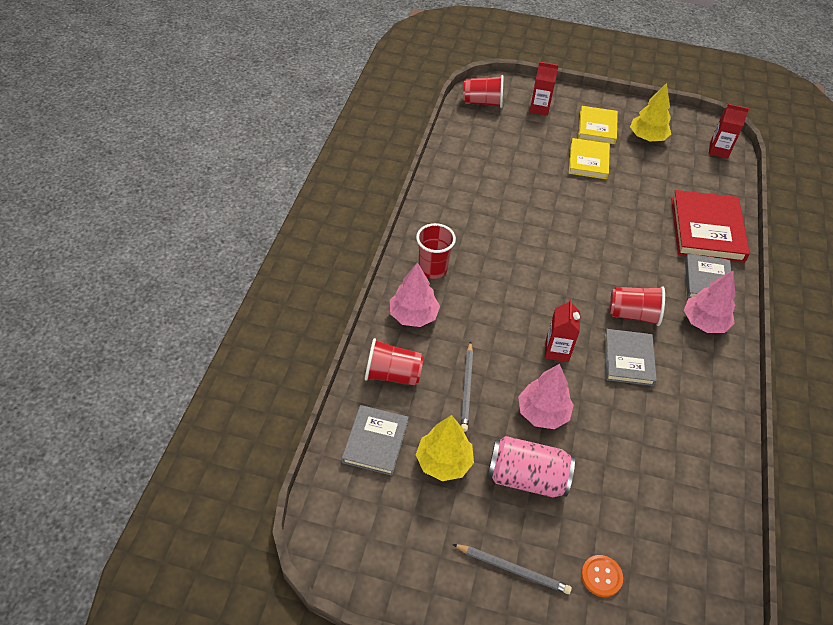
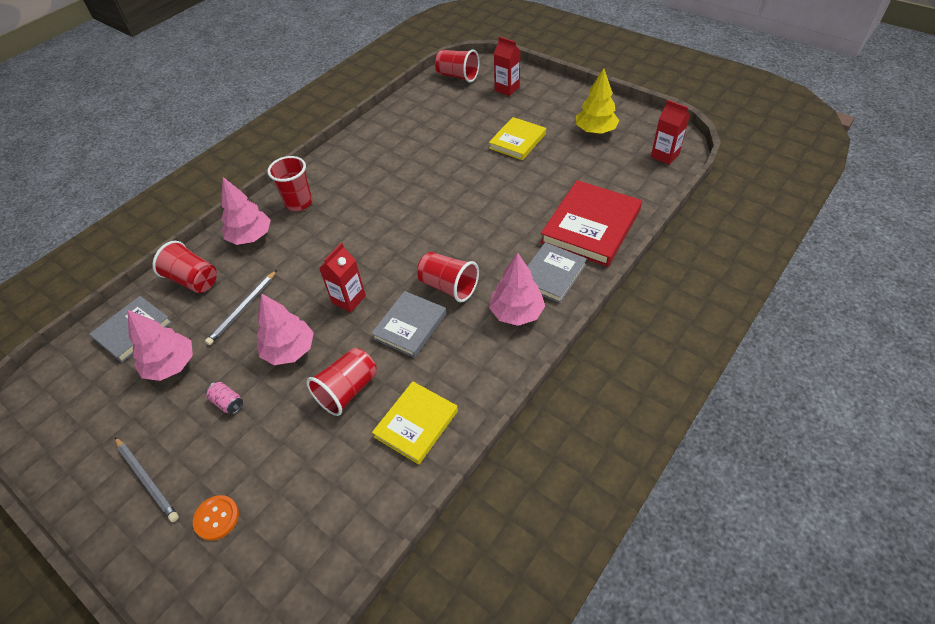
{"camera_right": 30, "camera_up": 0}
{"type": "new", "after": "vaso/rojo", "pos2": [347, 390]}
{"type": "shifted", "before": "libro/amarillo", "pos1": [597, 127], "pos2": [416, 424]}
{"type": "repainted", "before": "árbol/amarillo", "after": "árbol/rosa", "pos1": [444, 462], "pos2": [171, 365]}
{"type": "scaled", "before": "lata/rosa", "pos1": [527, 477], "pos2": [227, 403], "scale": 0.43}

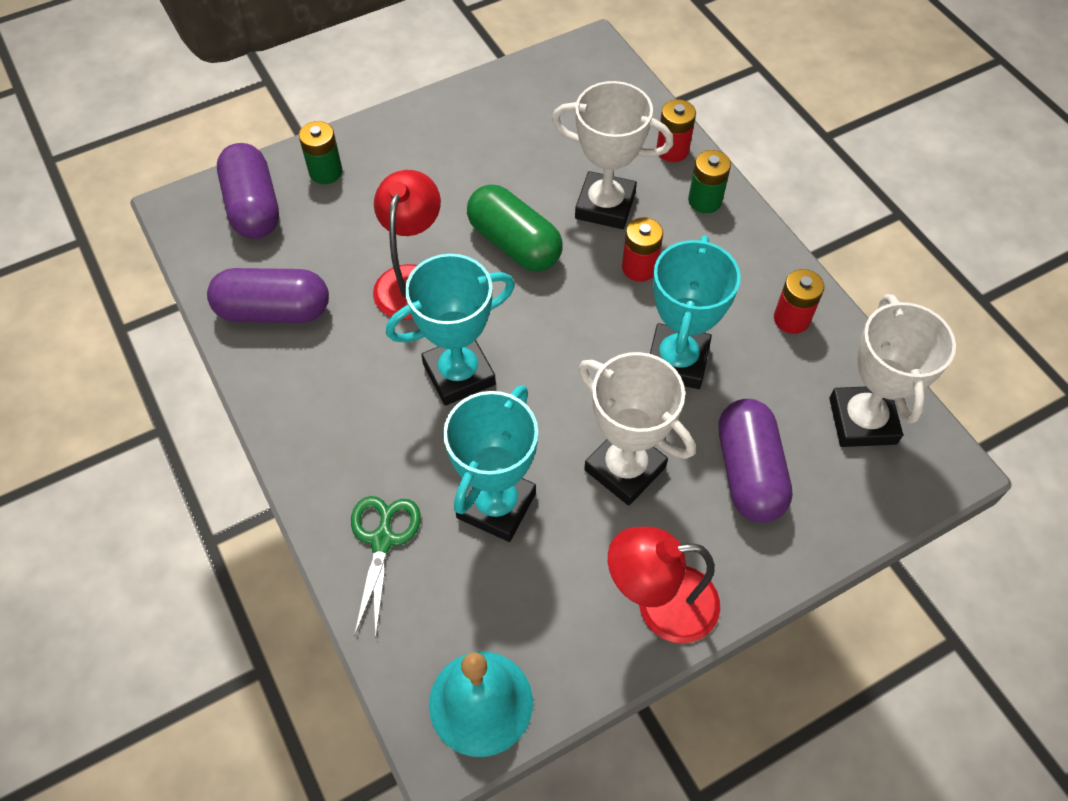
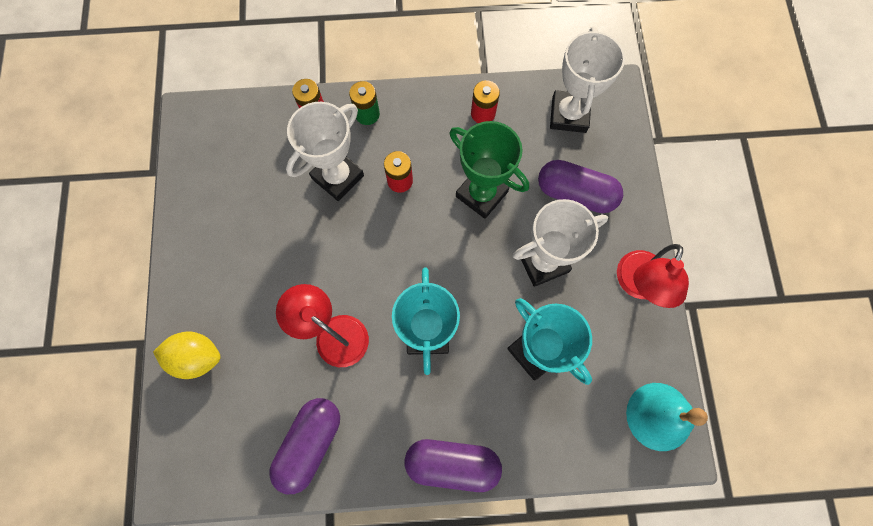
{"camera_right": -65, "camera_up": 15}
{"type": "gone", "before": "tijeras/verde", "pos1": [382, 540]}
{"type": "gone", "before": "cápsula/verde", "pos1": [514, 243]}
{"type": "shifted", "before": "cápsula/morado", "pos1": [253, 207], "pos2": [452, 463]}
{"type": "swapped", "before": "pila/verde", "after": "limón/amarillo", "pos1": [326, 172], "pos2": [197, 357]}
{"type": "repainted", "before": "trofeo/turquesa", "after": "trofeo/verde", "pos1": [677, 361], "pos2": [481, 194]}
{"type": "rotated", "before": "trofeo/blanco", "pos1": [862, 421], "pos2": [569, 115], "turn": 75}

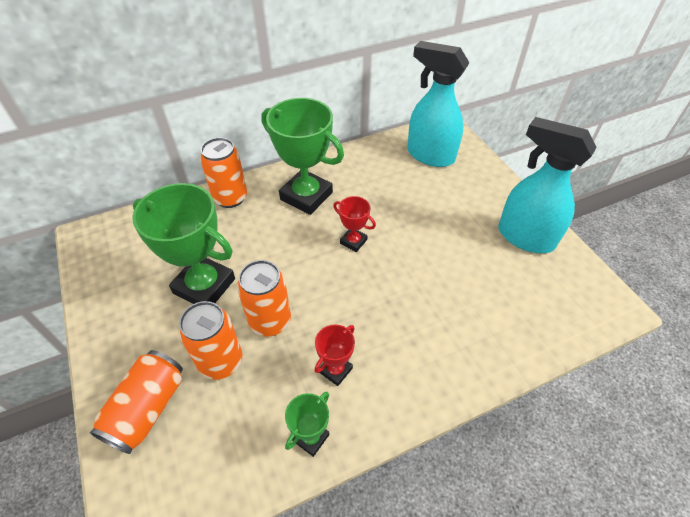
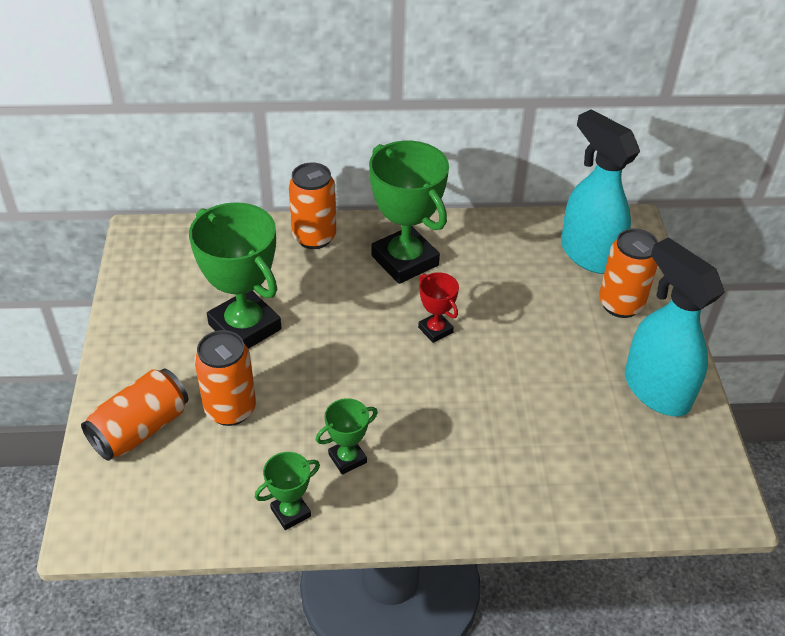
{"camera_right": 20, "camera_up": -5}
{"type": "shifted", "before": "lata/naranja", "pos1": [270, 321], "pos2": [620, 304]}
{"type": "repainted", "before": "trofeo/rojo", "after": "trofeo/verde", "pos1": [335, 370], "pos2": [347, 458]}

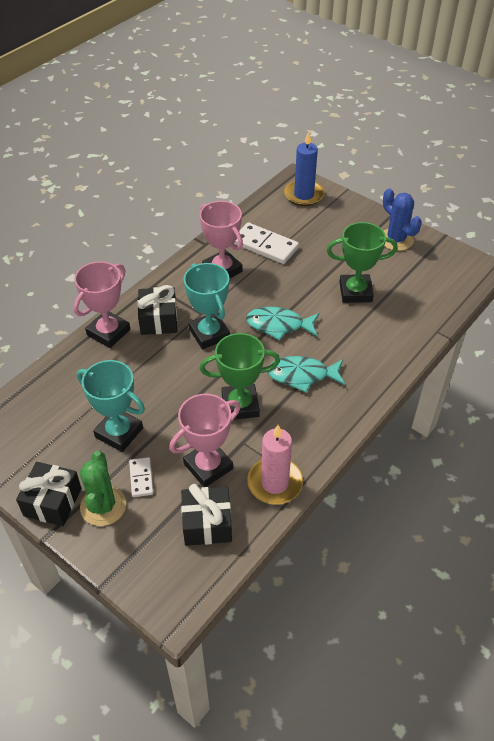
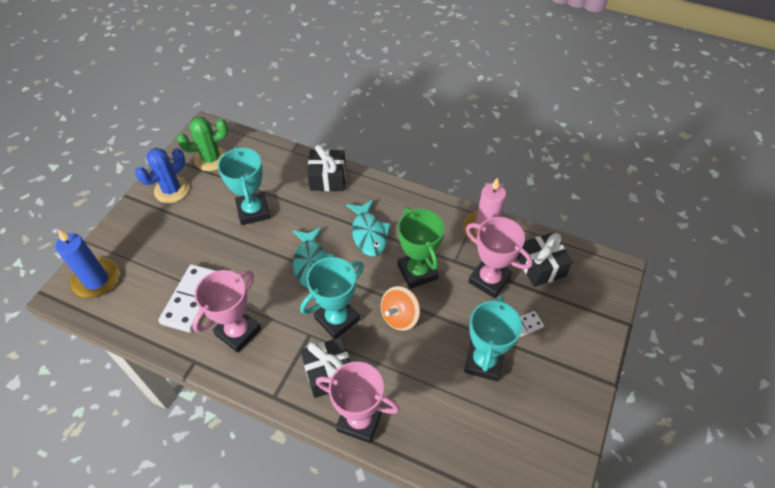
{"camera_right": -105, "camera_up": 5}
{"type": "new", "after": "peonza/naranja", "pos2": [400, 316]}
{"type": "shifted", "before": "regalo/negro", "pos1": [53, 502], "pos2": [328, 178]}
{"type": "shifted", "before": "cactus/verde", "pos1": [103, 506], "pos2": [211, 159]}
{"type": "repainted", "before": "trofeo/verde", "after": "trofeo/turquesa", "pos1": [355, 292], "pos2": [253, 211]}

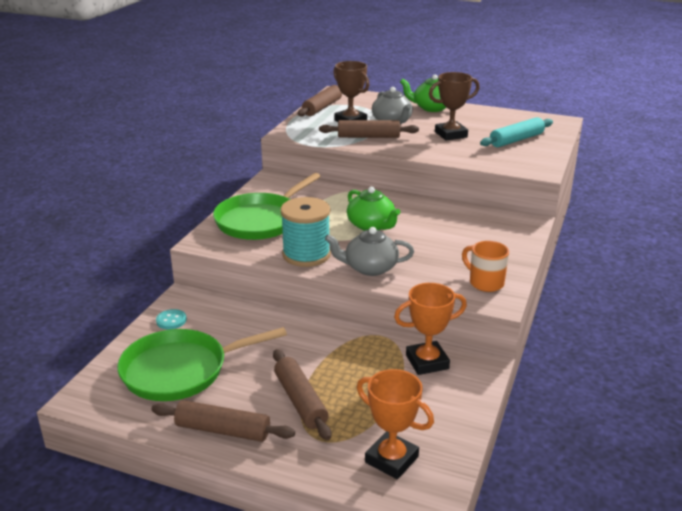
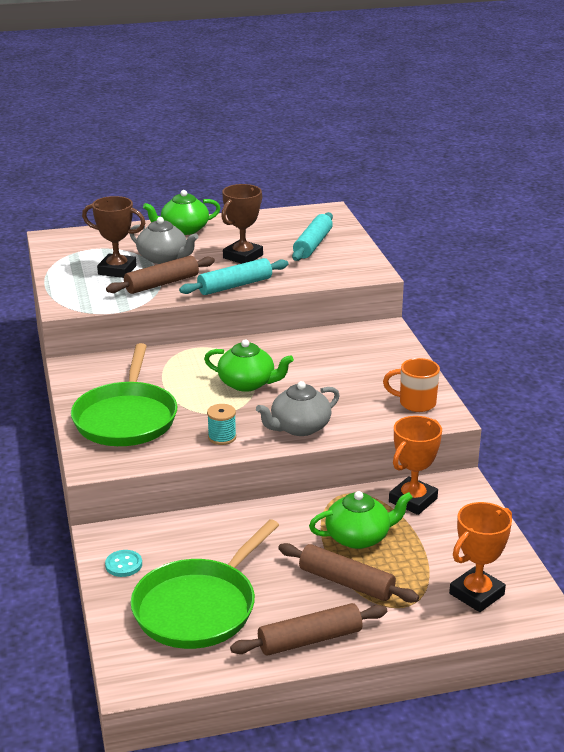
{"camera_right": -35, "camera_up": 0}
{"type": "gone", "before": "rodillo/marrón", "pos1": [322, 107]}
{"type": "new", "after": "rodillo/turquesa", "pos2": [235, 286]}
{"type": "new", "after": "tetera/verde", "pos2": [359, 537]}
{"type": "rotated", "before": "trofeo/naranja", "pos1": [391, 459], "pos2": [476, 594], "turn": -45}
{"type": "scaled", "before": "carrete/turquesa", "pos1": [306, 255], "pos2": [222, 437], "scale": 0.5}

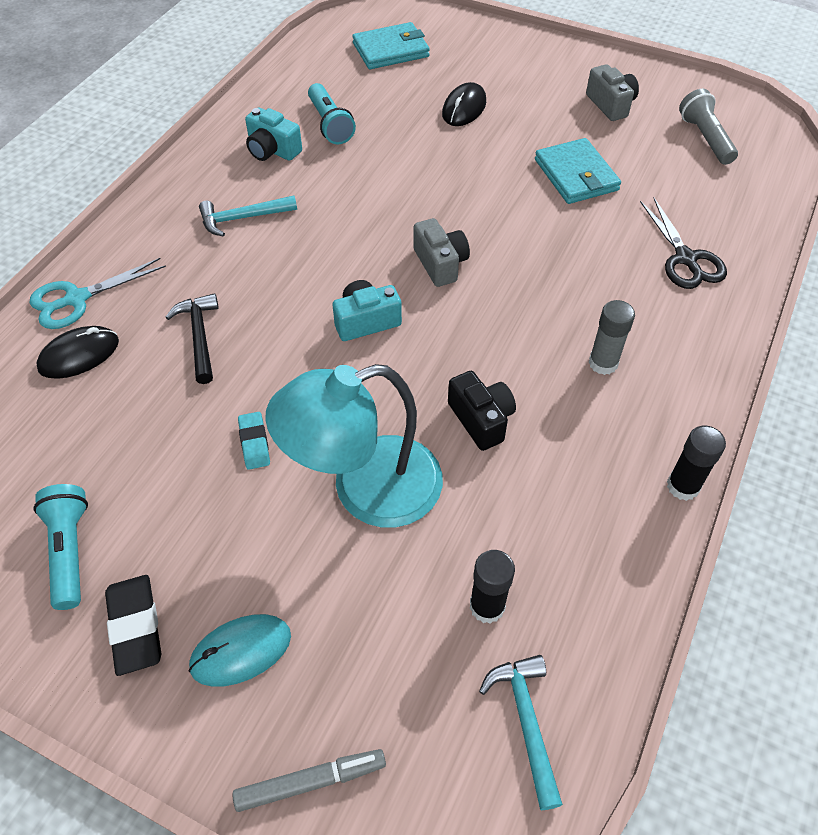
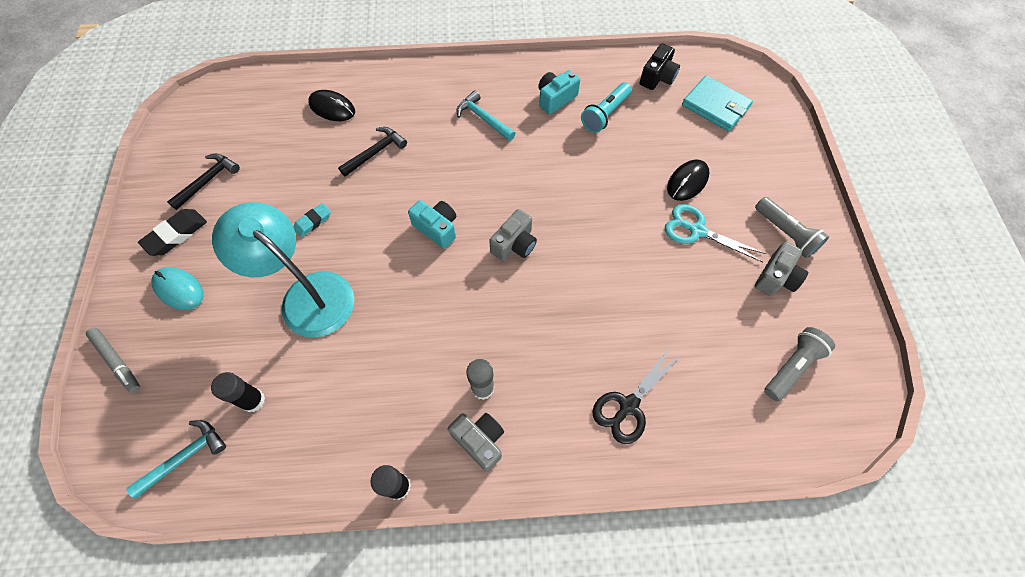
{"camera_right": 60, "camera_up": 10}
{"type": "gone", "before": "cartera/turquesa", "pos1": [576, 175]}
{"type": "new", "after": "cámara/gris", "pos2": [479, 441]}
{"type": "new", "after": "lámpara de mano/gris", "pos2": [786, 233]}
{"type": "shifted", "before": "tijeras/turquesa", "pos1": [76, 299], "pos2": [697, 230]}
{"type": "shifted", "before": "cámara/negro", "pos1": [481, 419], "pos2": [657, 77]}
{"type": "swapped", "before": "lámpara de mano/turquesa", "after": "martillo/negro", "pos1": [69, 551], "pos2": [208, 181]}
{"type": "rotated", "before": "cámara/turquesa", "pos1": [272, 150], "pos2": [555, 99], "turn": 45}
{"type": "rotated", "before": "ratón/negro", "pos1": [464, 108], "pos2": [687, 181], "turn": -45}

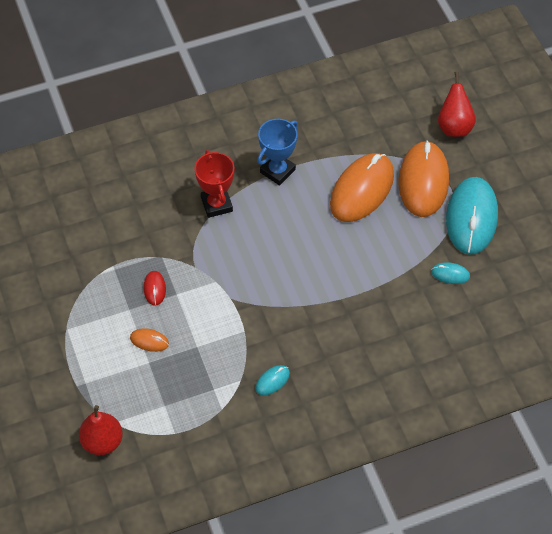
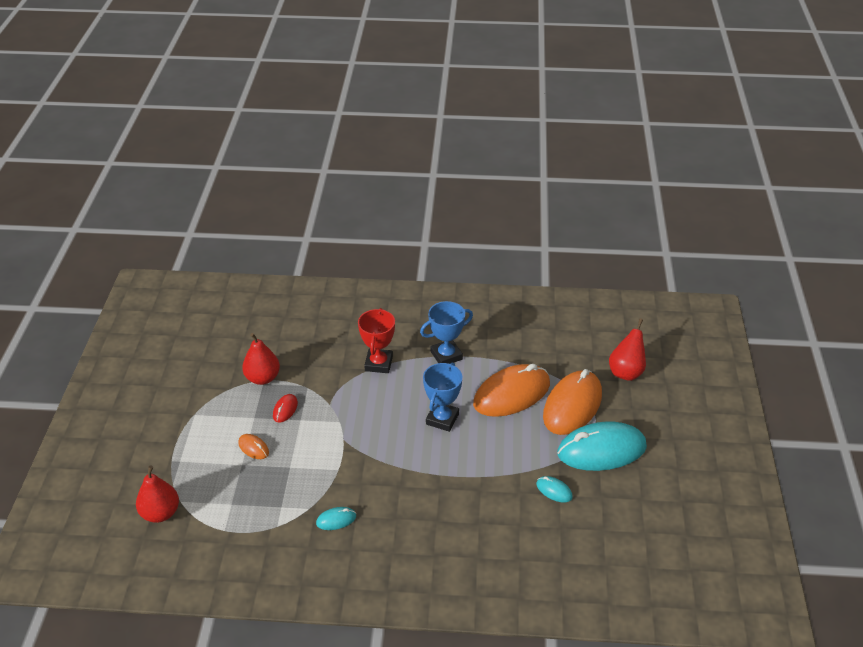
{"camera_right": 25, "camera_up": -15}
{"type": "new", "after": "pera/rojo", "pos2": [262, 378]}
{"type": "new", "after": "trofeo/azul", "pos2": [442, 419]}
{"type": "rotated", "before": "ratón/turquesa", "pos1": [471, 218], "pos2": [601, 450], "turn": 45}

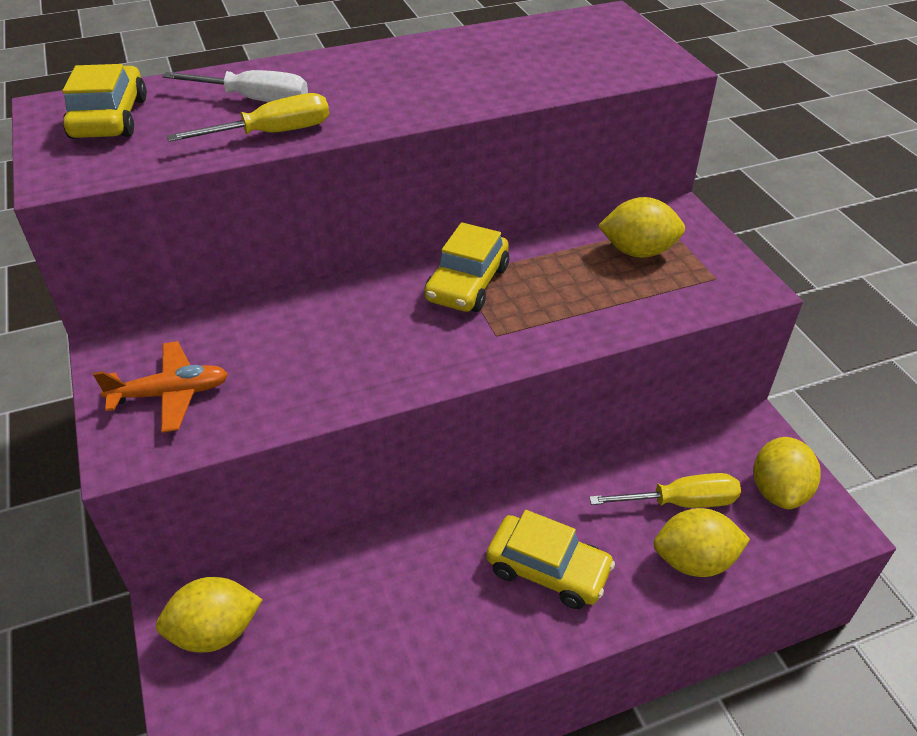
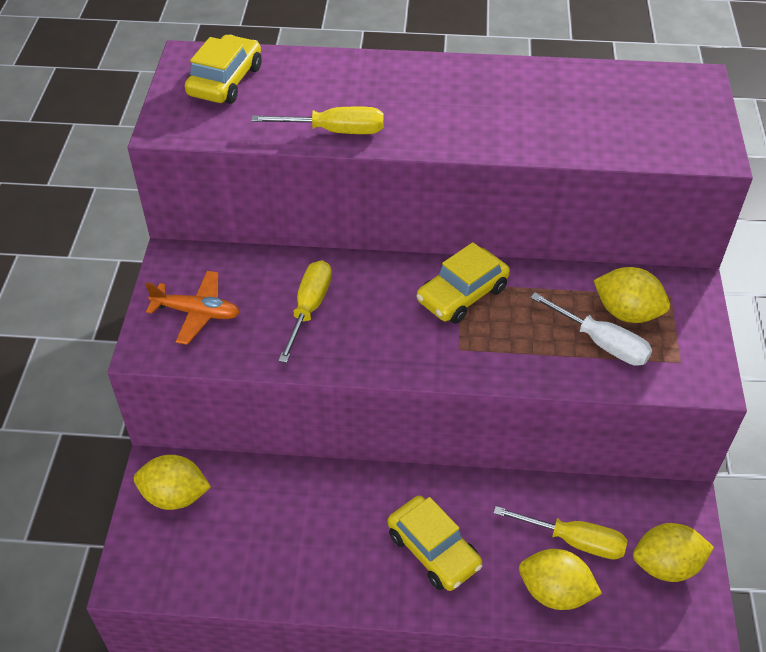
{"camera_right": 25, "camera_up": 5}
{"type": "new", "after": "destornillador/amarillo", "pos2": [309, 307]}
{"type": "shifted", "before": "destornillador/blanco", "pos1": [256, 100], "pos2": [602, 343]}
{"type": "rotated", "before": "limón/amarillo", "pos1": [778, 491], "pos2": [666, 565], "turn": 45}

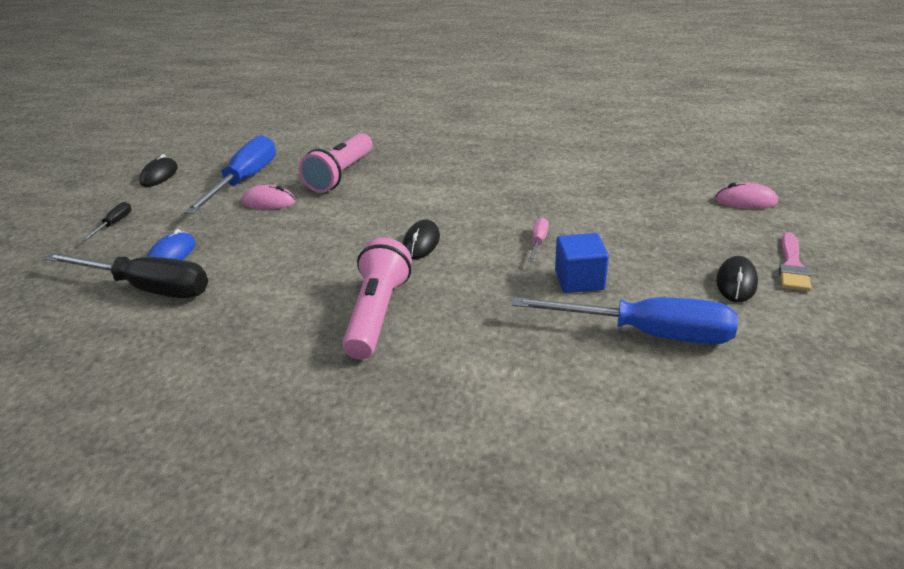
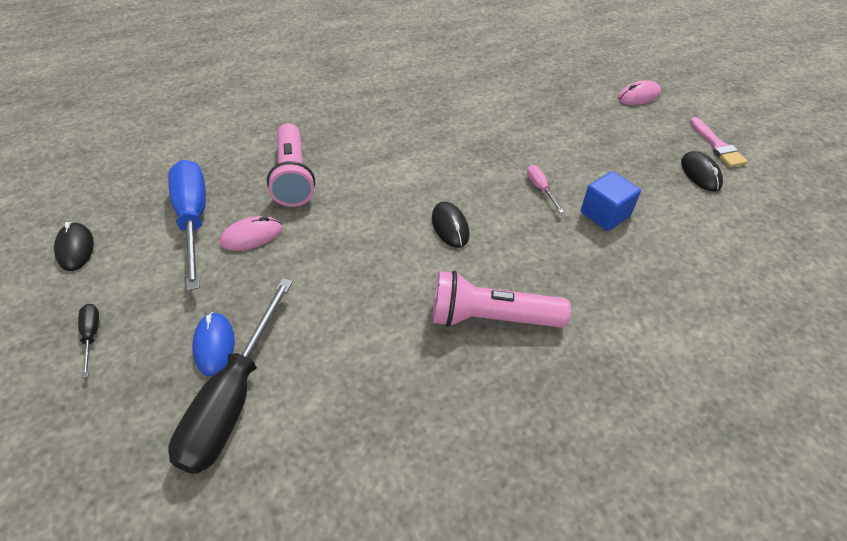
{"camera_right": -35, "camera_up": 15}
{"type": "gone", "before": "destornillador/azul", "pos1": [647, 333]}
{"type": "rotated", "before": "destornillador/negro", "pos1": [148, 288], "pos2": [234, 398], "turn": 120}
{"type": "rotated", "before": "lámpara de mano/rosa", "pos1": [377, 313], "pos2": [491, 318], "turn": -60}

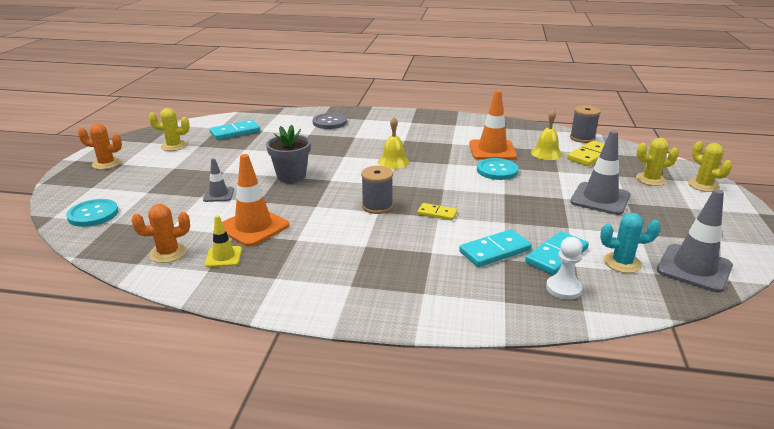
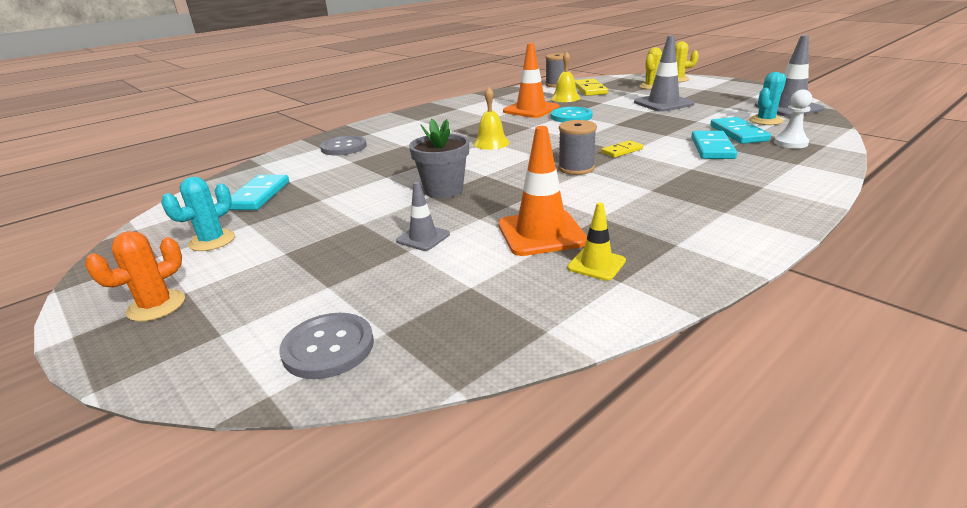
{"camera_right": -50, "camera_up": 0}
{"type": "gone", "before": "cactus/naranja", "pos1": [168, 253]}
{"type": "repainted", "before": "botón/turquesa", "after": "botón/gris", "pos1": [93, 214], "pos2": [328, 347]}
{"type": "repainted", "before": "cactus/amarillo", "after": "cactus/turquesa", "pos1": [174, 146], "pos2": [212, 241]}

